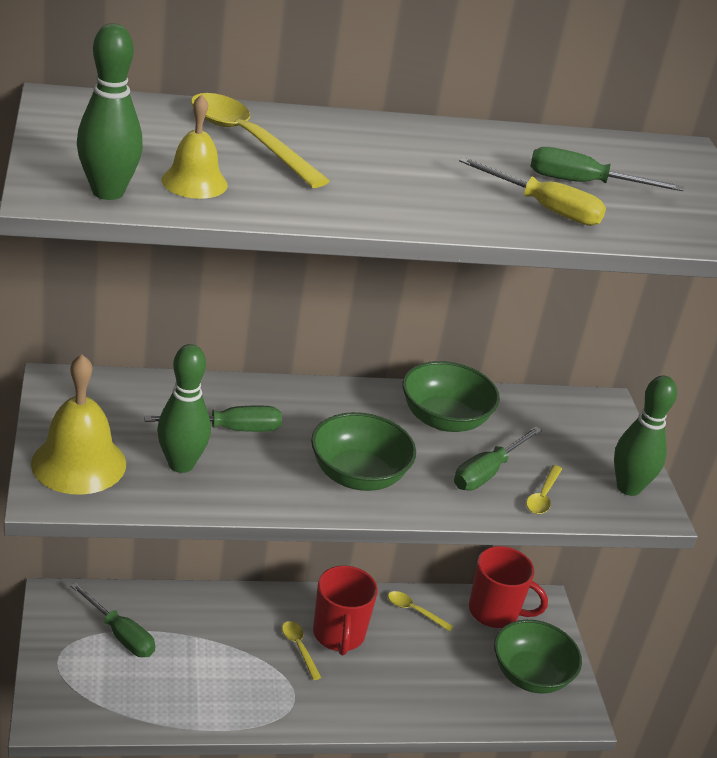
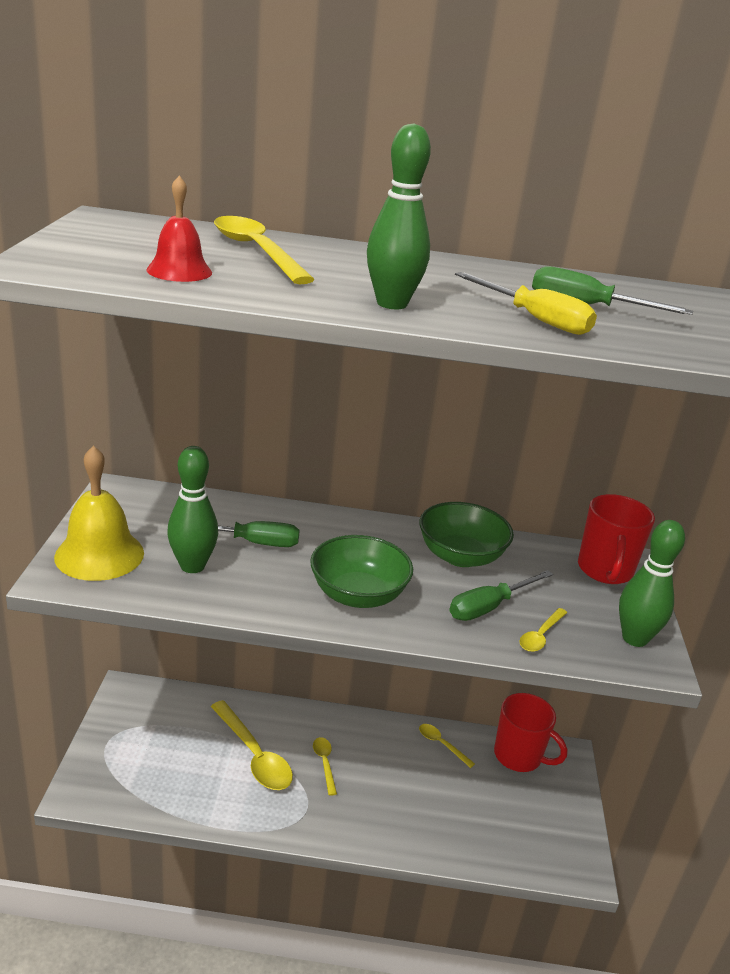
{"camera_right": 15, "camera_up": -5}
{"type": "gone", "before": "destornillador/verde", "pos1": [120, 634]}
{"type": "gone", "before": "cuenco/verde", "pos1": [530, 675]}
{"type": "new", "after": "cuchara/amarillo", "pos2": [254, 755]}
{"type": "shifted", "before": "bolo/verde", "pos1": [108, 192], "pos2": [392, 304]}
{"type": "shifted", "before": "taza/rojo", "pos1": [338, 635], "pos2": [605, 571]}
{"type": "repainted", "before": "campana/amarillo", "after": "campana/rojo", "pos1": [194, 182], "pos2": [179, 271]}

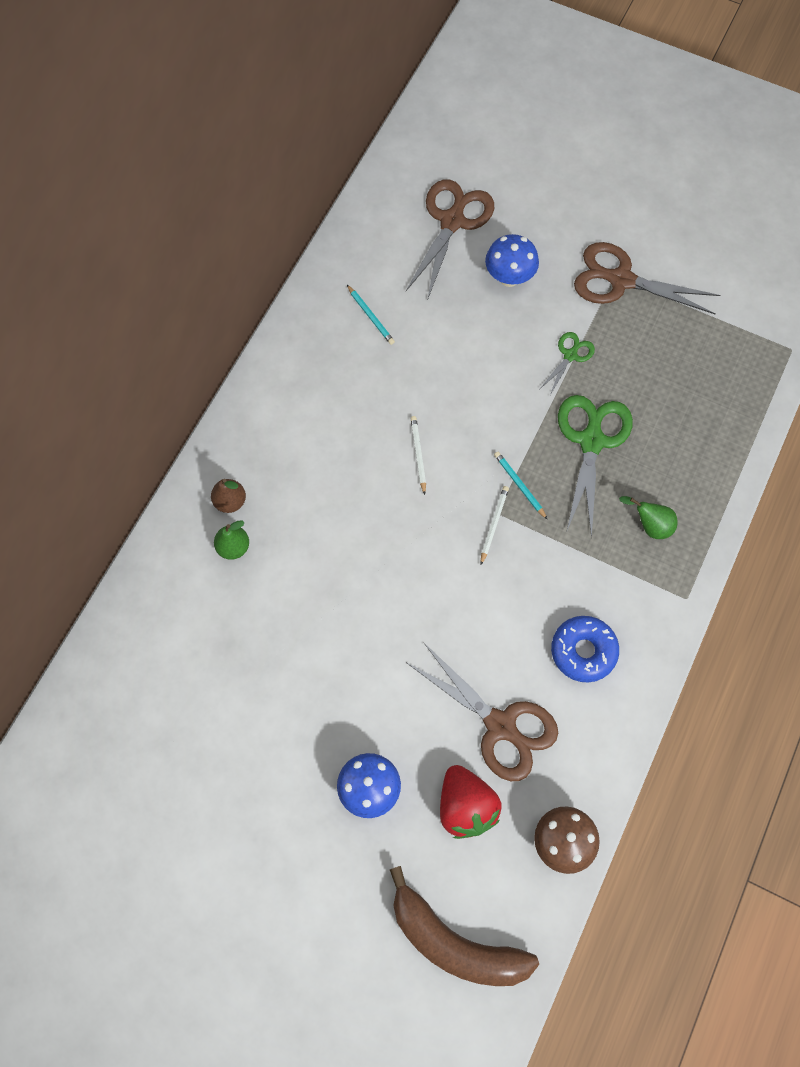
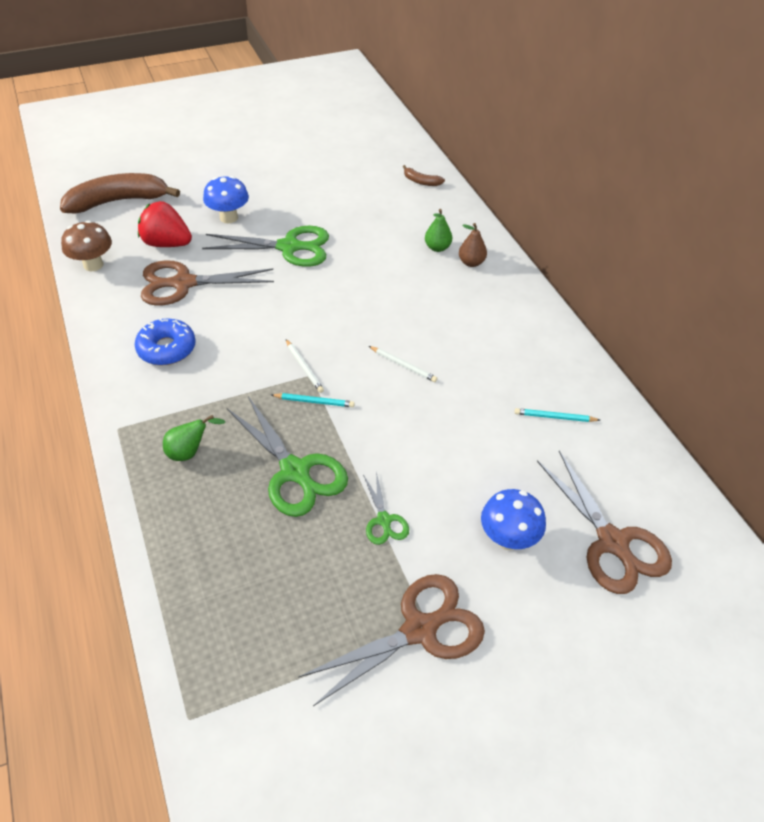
{"camera_right": 130, "camera_up": -20}
{"type": "new", "after": "tijeras/verde", "pos2": [289, 247]}
{"type": "new", "after": "plátano/marrón", "pos2": [421, 181]}

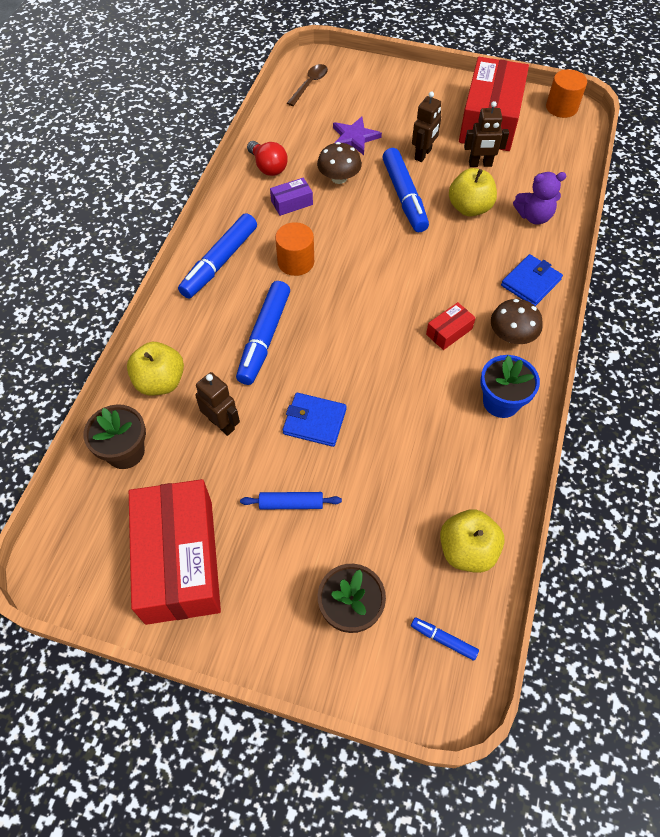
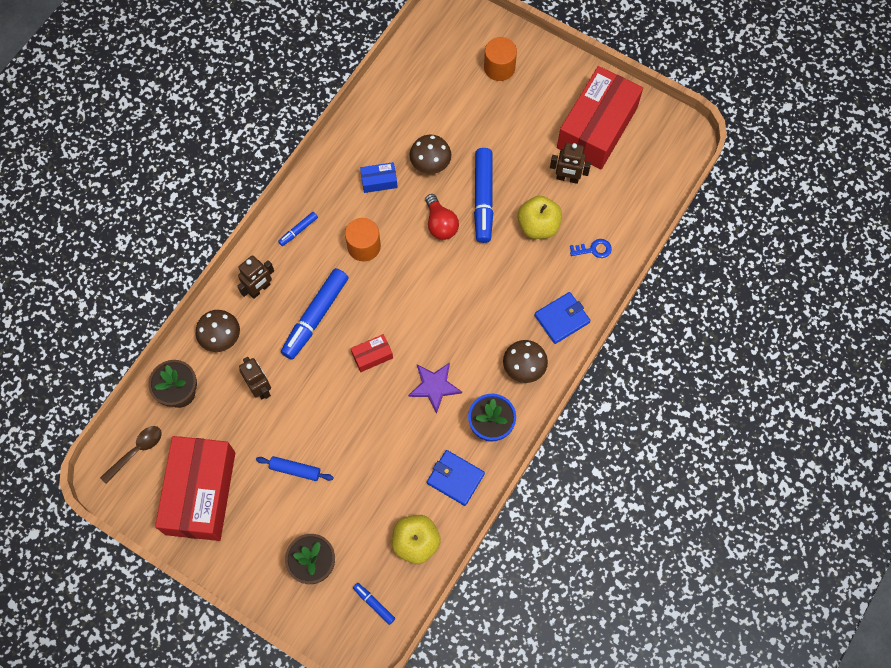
{"camera_right": 15, "camera_up": 10}
{"type": "shifted", "before": "bombilla/rojo", "pos1": [268, 167], "pos2": [440, 224]}
{"type": "shifted", "before": "cartera/azul", "pos1": [314, 421], "pos2": [455, 478]}
{"type": "shifted", "before": "cuchara/marrón", "pos1": [309, 84], "pos2": [136, 451]}
{"type": "shifted", "before": "estrella/morado", "pos1": [354, 138], "pos2": [434, 386]}
{"type": "shifted", "before": "robot/marrón", "pos1": [423, 154], "pos2": [259, 289]}
{"type": "shifted", "before": "caja/rojo", "pos1": [449, 332], "pos2": [372, 356]}
{"type": "shifted", "before": "cilindro/naranja", "pos1": [561, 107], "pos2": [499, 67]}
{"type": "swapped", "before": "manzana/amarillo", "after": "seta/marrón", "pos1": [160, 382], "pos2": [221, 337]}
{"type": "swapped", "before": "osito/morado", "after": "llave/azul", "pos1": [534, 216], "pos2": [593, 249]}
{"type": "repainted", "before": "caja/morado", "after": "caja/azul", "pos1": [292, 203], "pos2": [379, 181]}
{"type": "scaled", "before": "rotulador/azul", "pos1": [220, 262], "pos2": [298, 230], "scale": 0.47}

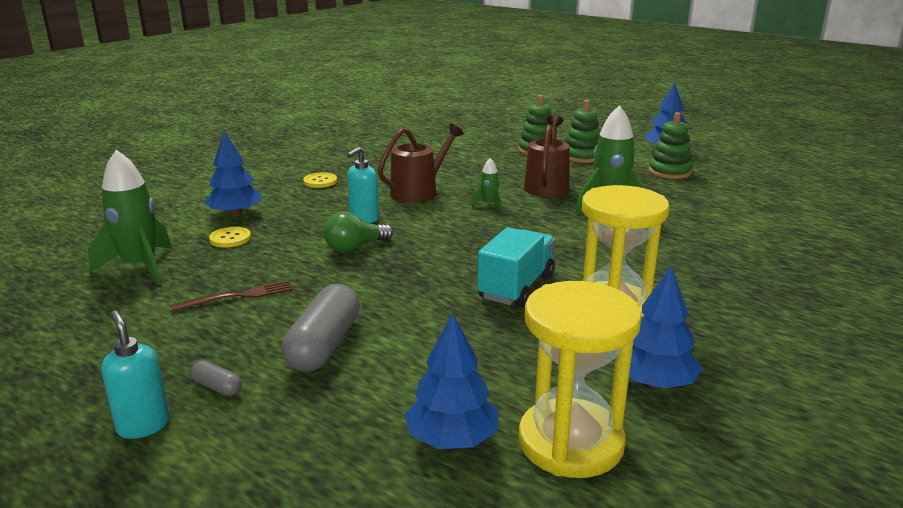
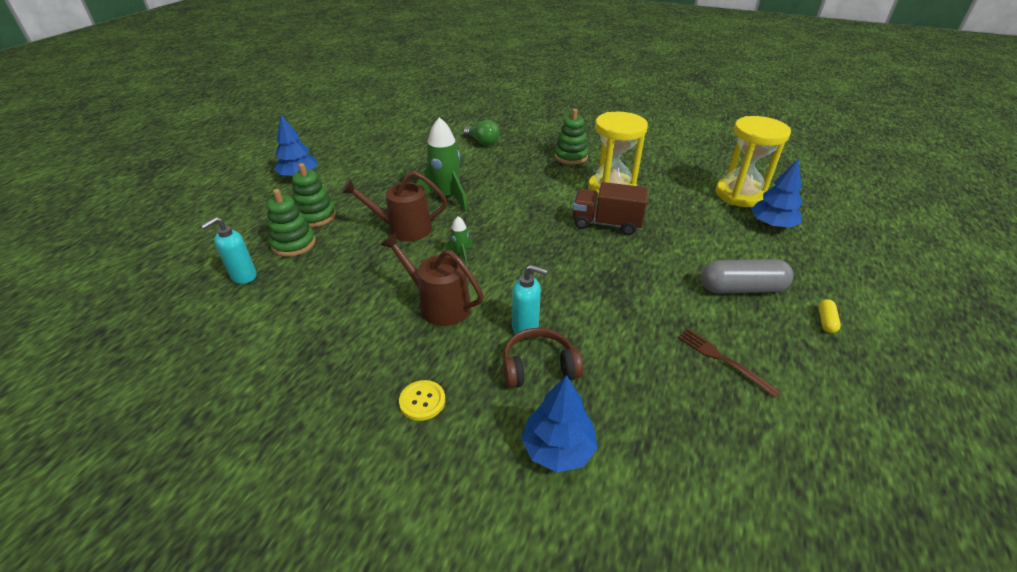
{"camera_right": -105, "camera_up": 15}
{"type": "gone", "before": "cohete/verde", "pos1": [140, 267]}
{"type": "gone", "before": "botón/amarillo", "pos1": [230, 238]}
{"type": "gone", "before": "árbol/azul", "pos1": [654, 382]}
{"type": "new", "after": "auriculares/marrón", "pos2": [539, 367]}
{"type": "shifted", "before": "dispensador de jabón/turquesa", "pos1": [143, 426], "pos2": [243, 276]}
{"type": "shifted", "before": "bombilla/verde", "pos1": [355, 247], "pos2": [483, 142]}
{"type": "shifted", "before": "juguete apilable/verde", "pos1": [669, 172], "pos2": [570, 156]}
{"type": "repainted", "before": "cápsula/gris", "after": "cápsula/amarillo", "pos1": [217, 387], "pos2": [826, 321]}
{"type": "repainted", "before": "camión/turquesa", "after": "camión/marrón", "pos1": [516, 287], "pos2": [606, 224]}

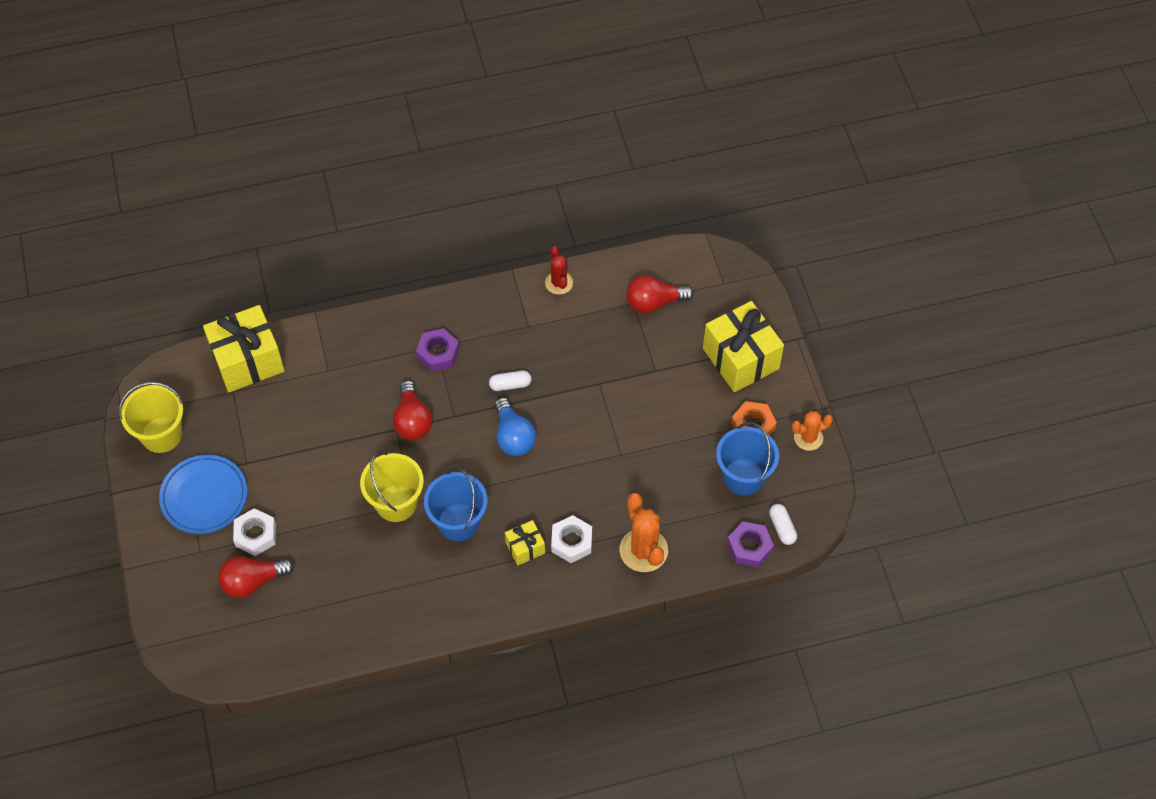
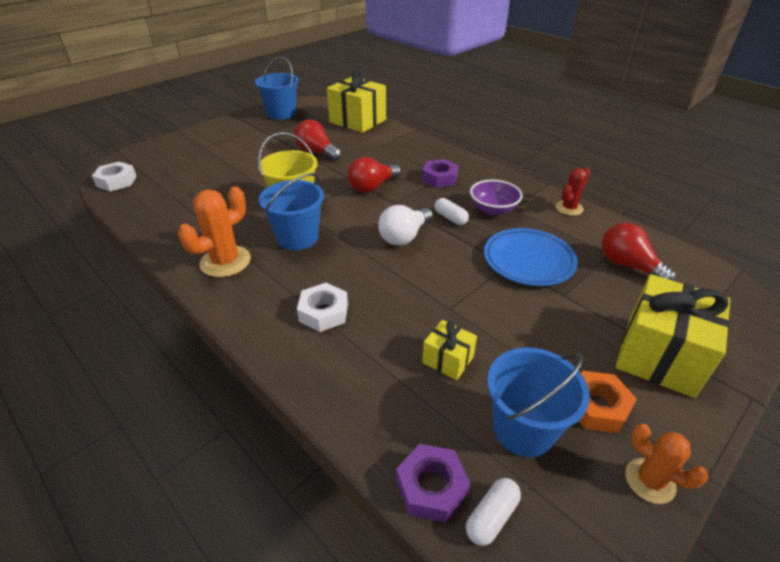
{"camera_right": 60, "camera_up": -20}
{"type": "new", "after": "cuenco/morado", "pos2": [493, 209]}
{"type": "shifted", "before": "plato/azul", "pos1": [204, 497], "pos2": [528, 261]}
{"type": "shifted", "before": "bombilla/rojo", "pos1": [253, 581], "pos2": [317, 152]}
{"type": "shifted", "before": "tuerca/blanco", "pos1": [255, 535], "pos2": [116, 181]}
{"type": "shifted", "before": "regalo/amarillo", "pos1": [525, 548], "pos2": [448, 360]}
{"type": "shifted", "before": "cactus/naranja", "pos1": [643, 550], "pos2": [225, 261]}
{"type": "repainted", "before": "balde/amarillo", "after": "balde/azul", "pos1": [161, 434], "pos2": [281, 114]}
{"type": "repainted", "before": "bombilla/azul", "after": "bombilla/blanco", "pos1": [513, 436], "pos2": [404, 236]}

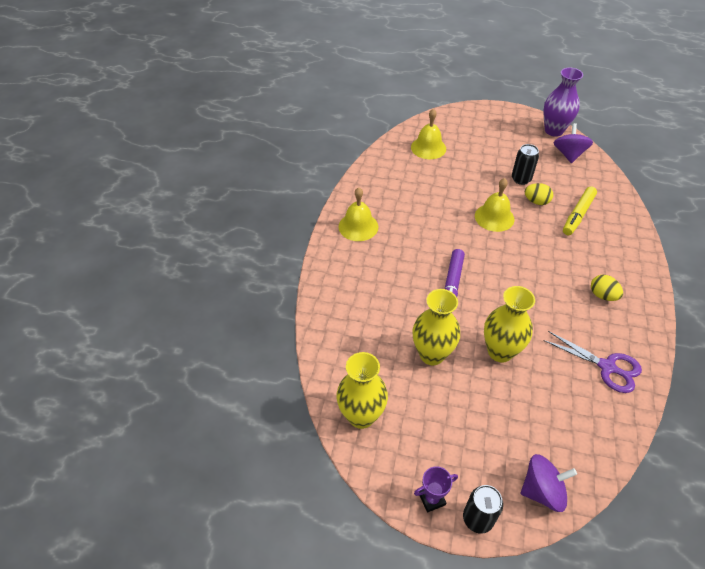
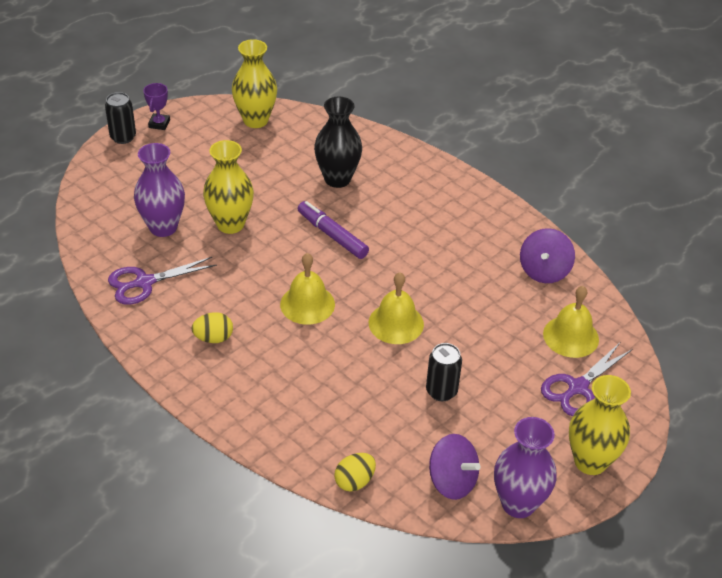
{"camera_right": 120, "camera_up": -5}
{"type": "gone", "before": "rotulador/amarillo", "pos1": [578, 215]}
{"type": "new", "after": "florero/morado", "pos2": [163, 227]}
{"type": "new", "after": "florero/negro", "pos2": [337, 179]}
{"type": "new", "after": "tijeras/morado", "pos2": [577, 388]}
{"type": "shifted", "before": "campana/amarillo", "pos1": [358, 226], "pos2": [307, 304]}
{"type": "shifted", "before": "florero/amarillo", "pos1": [432, 354], "pos2": [590, 461]}
{"type": "shifted", "before": "peonza/morado", "pos1": [542, 491], "pos2": [544, 271]}
{"type": "shifted", "before": "huevo/amarillo", "pos1": [536, 201], "pos2": [354, 481]}

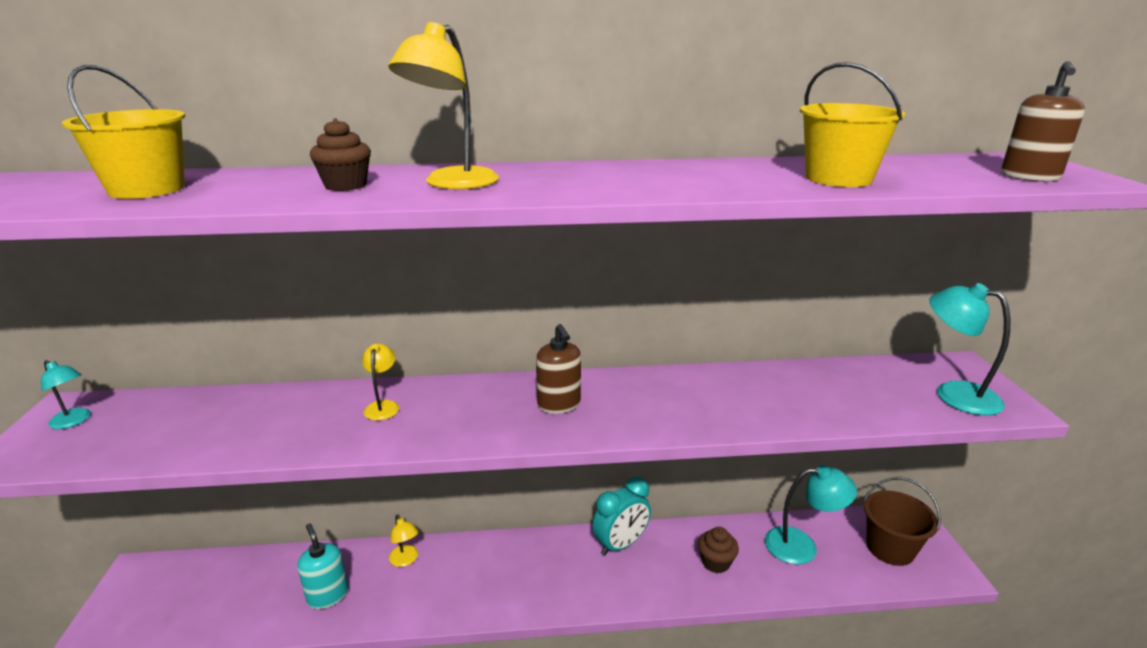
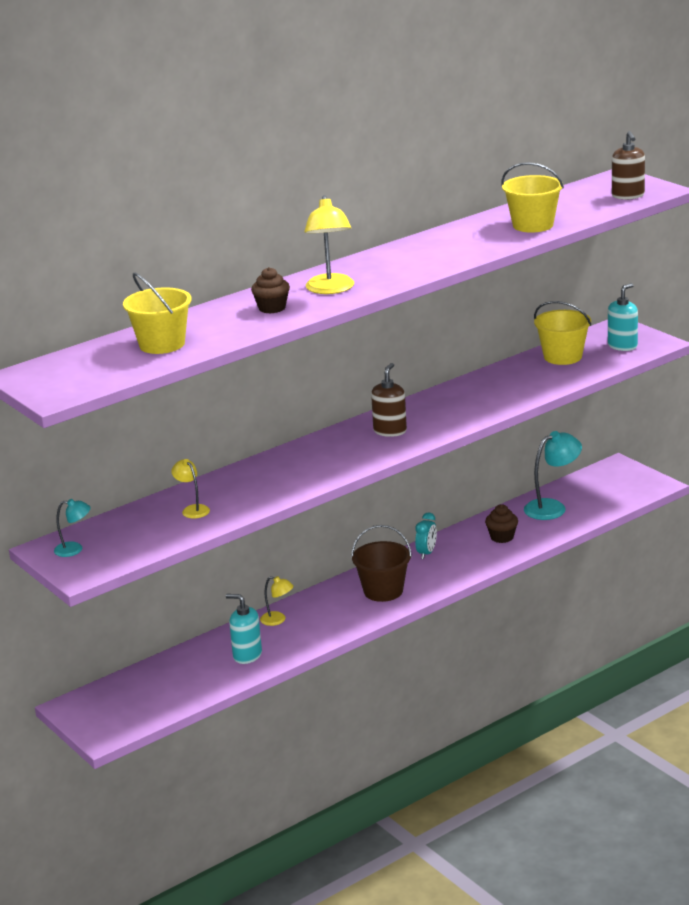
{"camera_right": -30, "camera_up": 0}
{"type": "new", "after": "balde/amarillo", "pos2": [562, 357]}
{"type": "shifted", "before": "lámpara/amarillo", "pos1": [383, 406], "pos2": [192, 509]}
{"type": "shifted", "before": "balde/marrón", "pos1": [890, 548], "pos2": [383, 591]}
{"type": "swapped", "before": "lámpara/turquesa", "after": "dispensador de jabón/turquesa", "pos1": [954, 394], "pos2": [622, 346]}
{"type": "rotated", "before": "dispensador de jabón/marrón", "pos1": [559, 404], "pos2": [390, 431], "turn": -105}
{"type": "scaled", "before": "despertador/turquesa", "pos1": [621, 544], "pos2": [426, 553], "scale": 0.64}

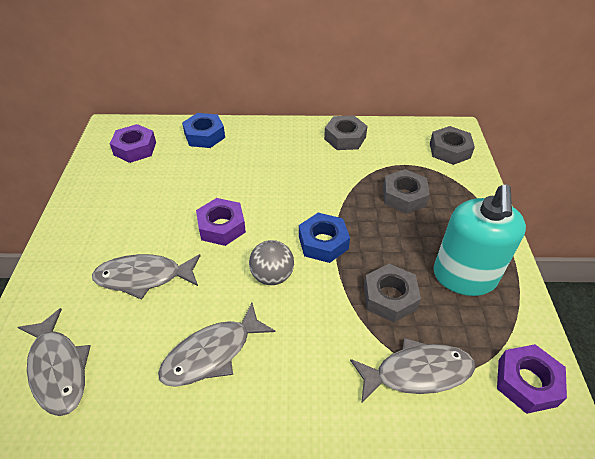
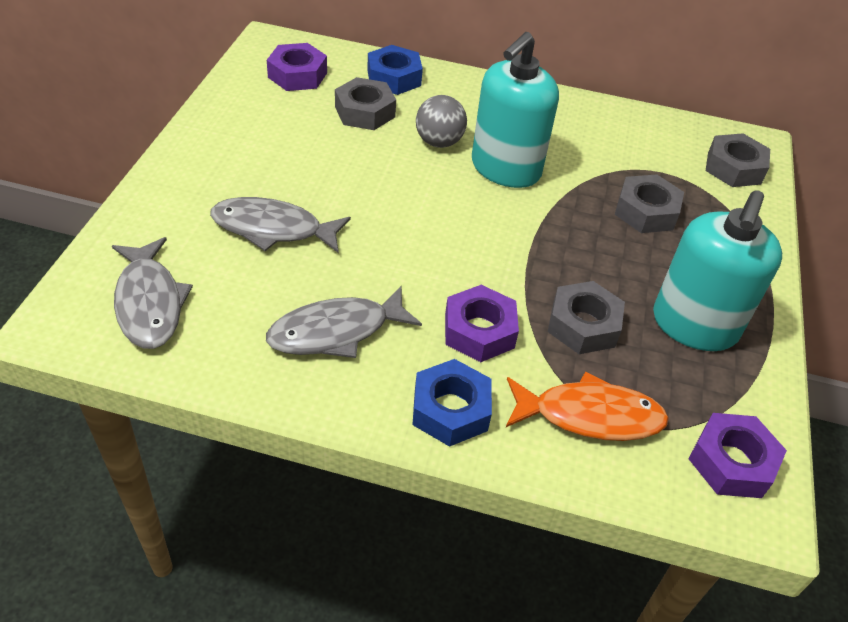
{"camera_right": 10, "camera_up": 0}
{"type": "new", "after": "dispensador de jabón/turquesa", "pos2": [505, 168]}
{"type": "shifted", "before": "tuerca/morado", "pos1": [221, 227], "pos2": [479, 331]}
{"type": "shifted", "before": "pelota/gris", "pos1": [272, 276], "pos2": [439, 142]}
{"type": "shifted", "before": "tuerca/azul", "pos1": [323, 242], "pos2": [450, 410]}
{"type": "shifted", "before": "tuerca/gris", "pos1": [345, 138], "pos2": [365, 112]}
{"type": "repainted", "before": "pez/gris", "after": "pez/naranja", "pos1": [417, 372], "pos2": [590, 415]}

